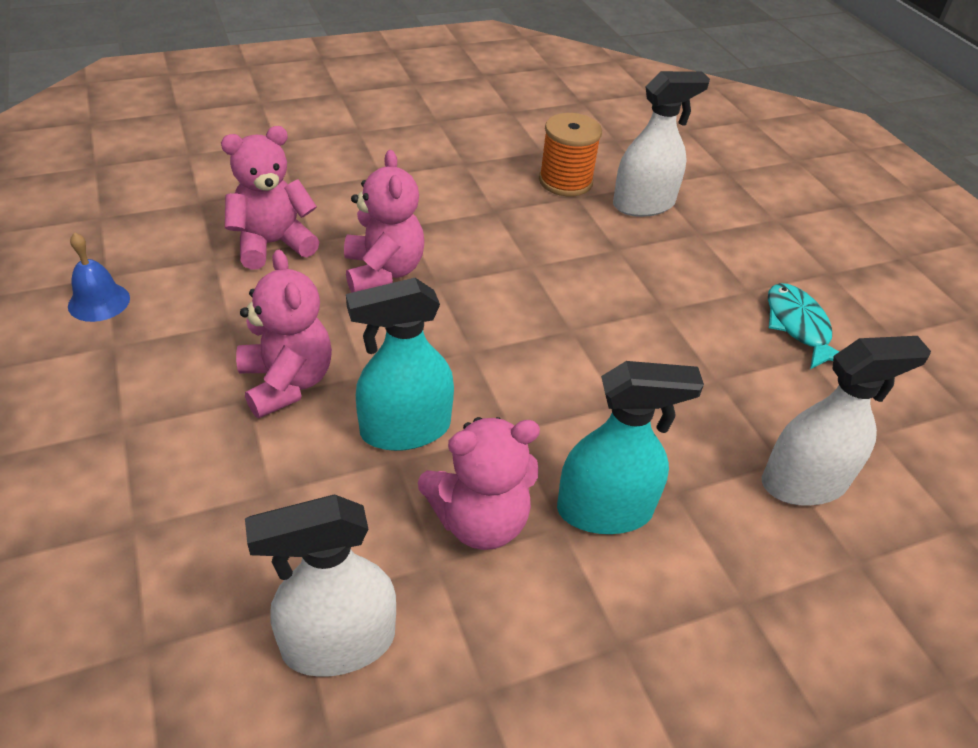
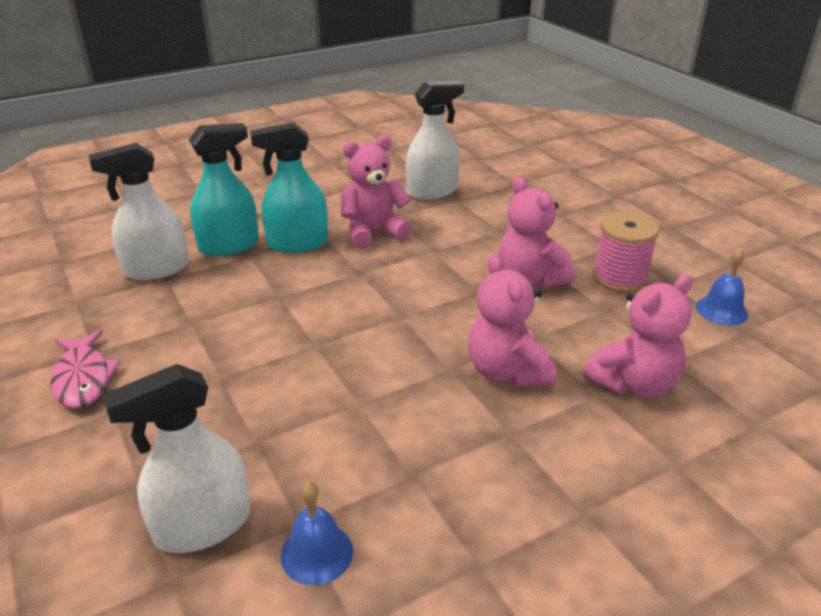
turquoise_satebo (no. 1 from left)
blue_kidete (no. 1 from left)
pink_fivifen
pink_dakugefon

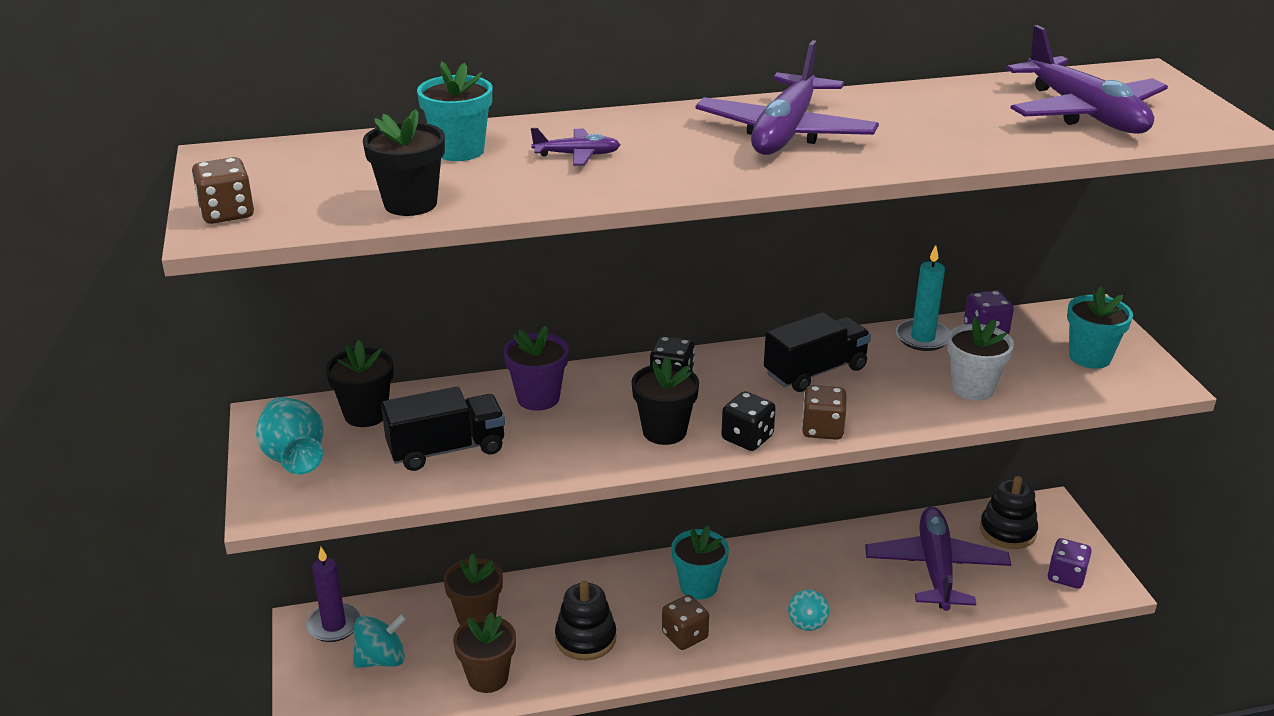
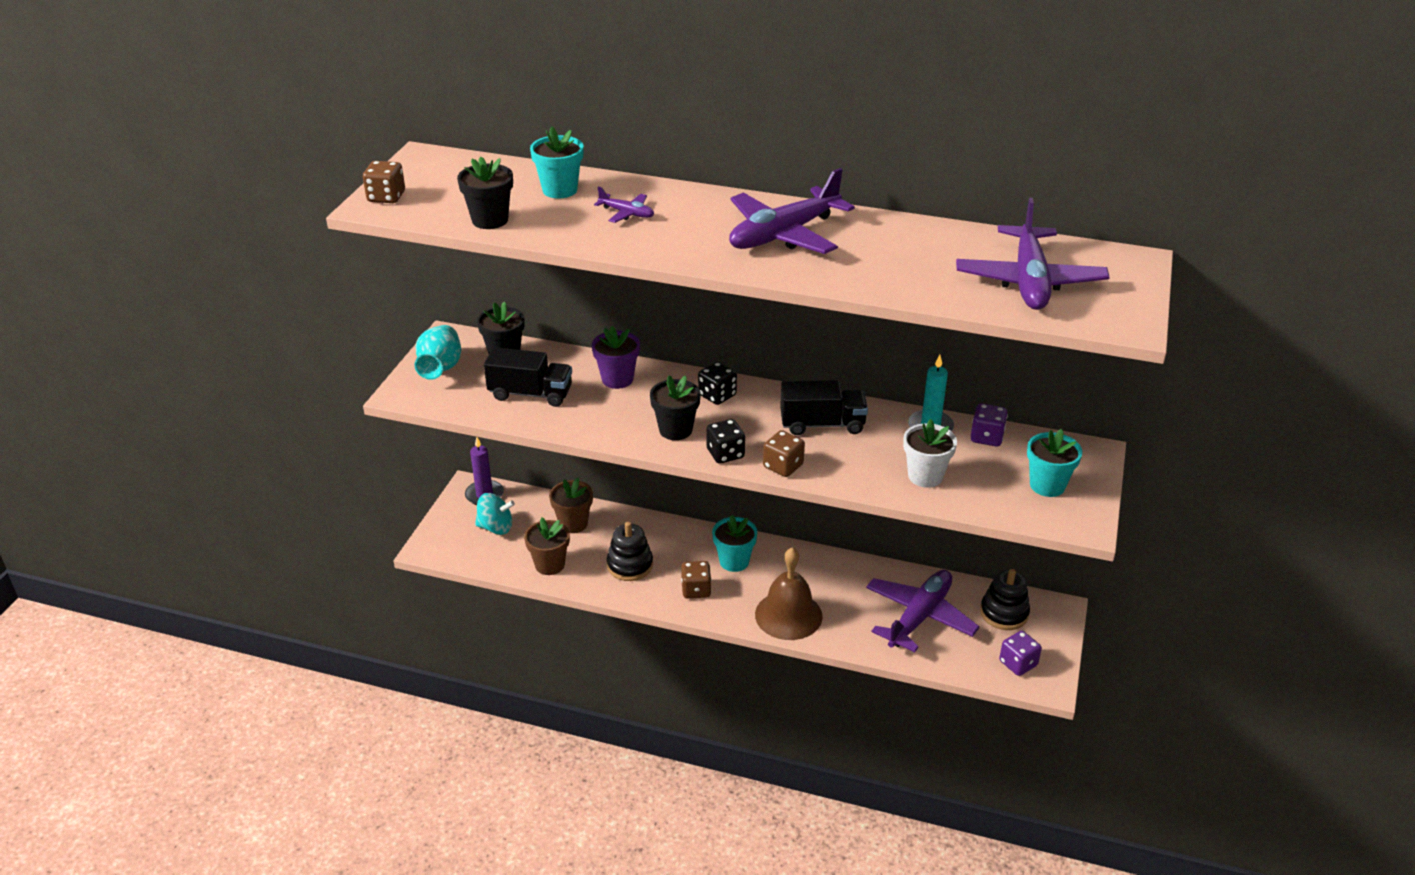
brown_kidete

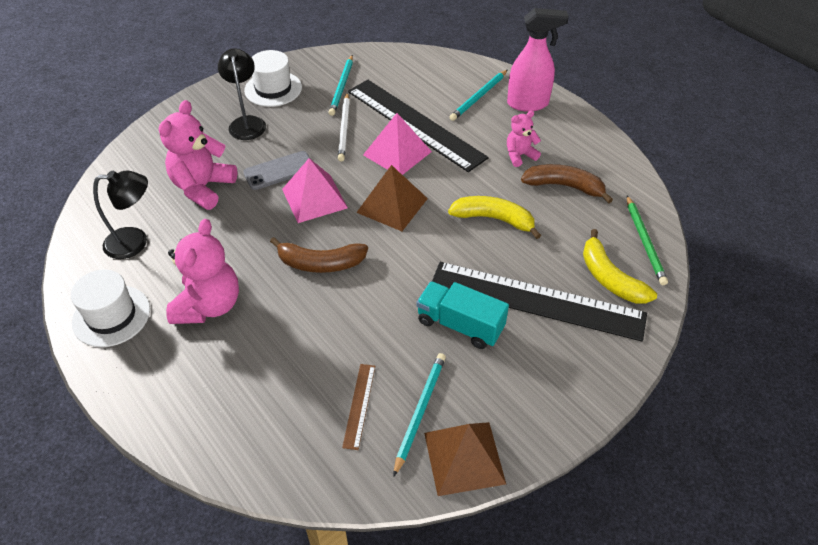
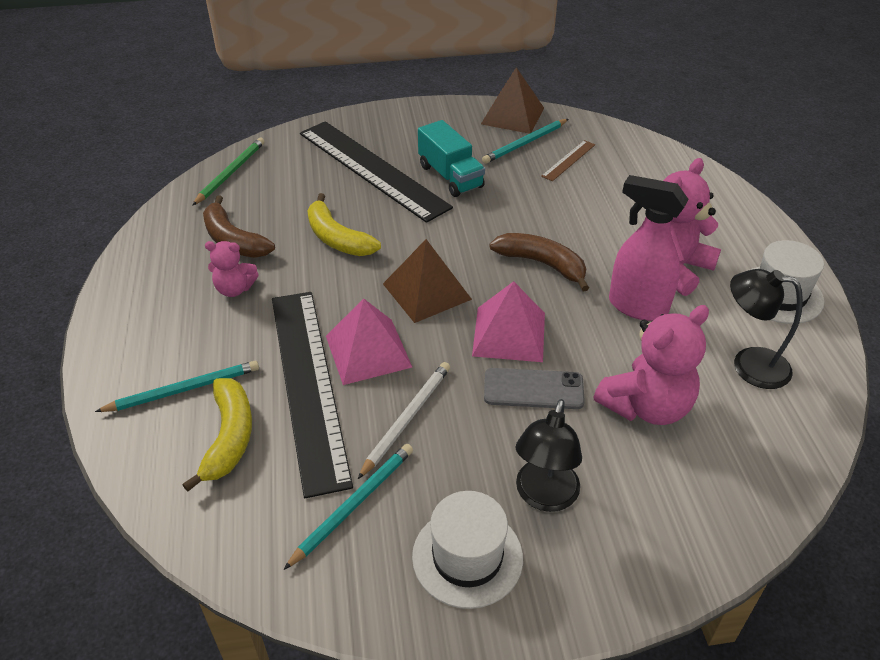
pink_satebo
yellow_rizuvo (no. 1 from left)

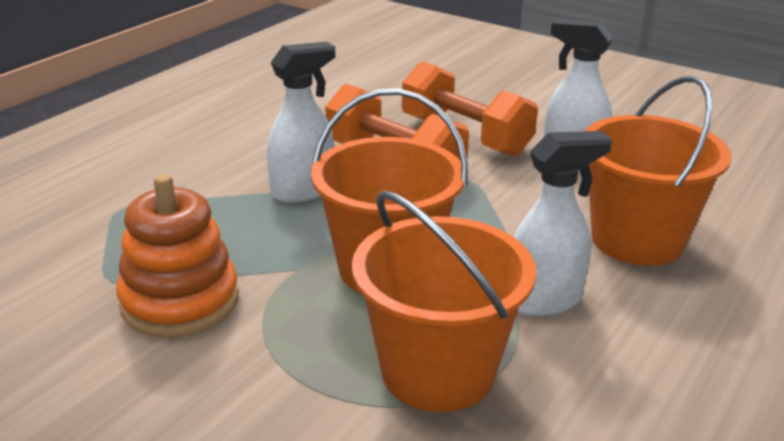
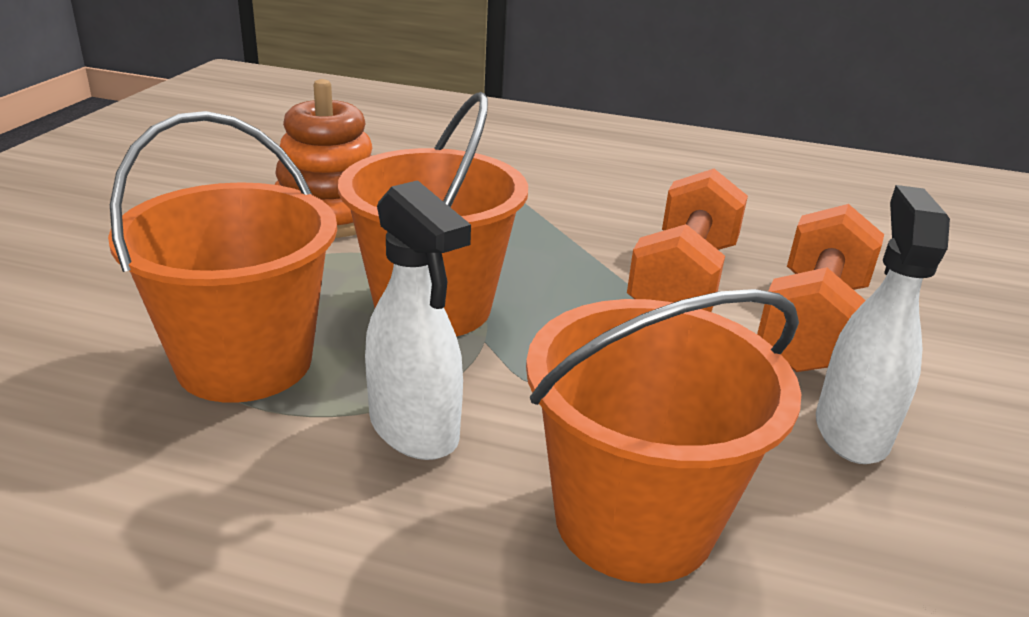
white_satebo (no. 1 from left in the first image)

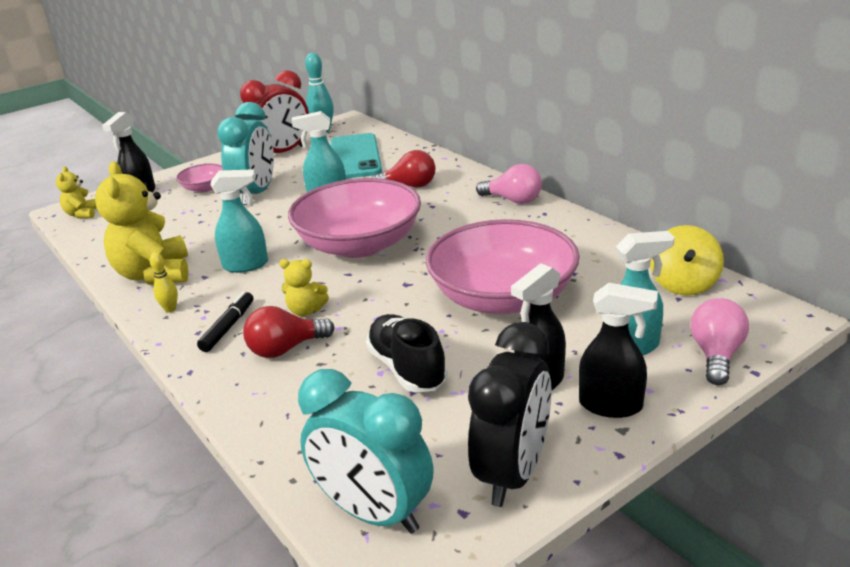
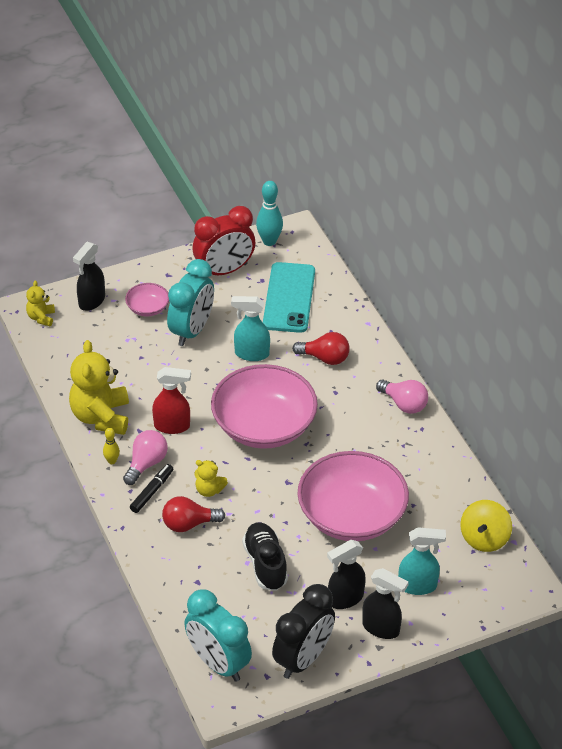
red_satebo
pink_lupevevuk (no. 1 from left)

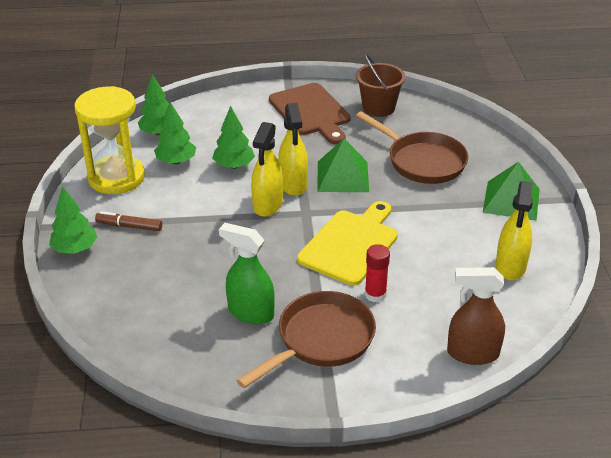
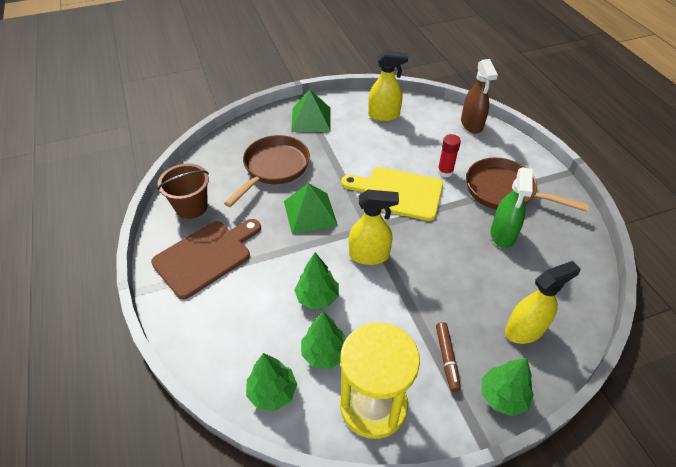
yellow_satebo (no. 3 from left)

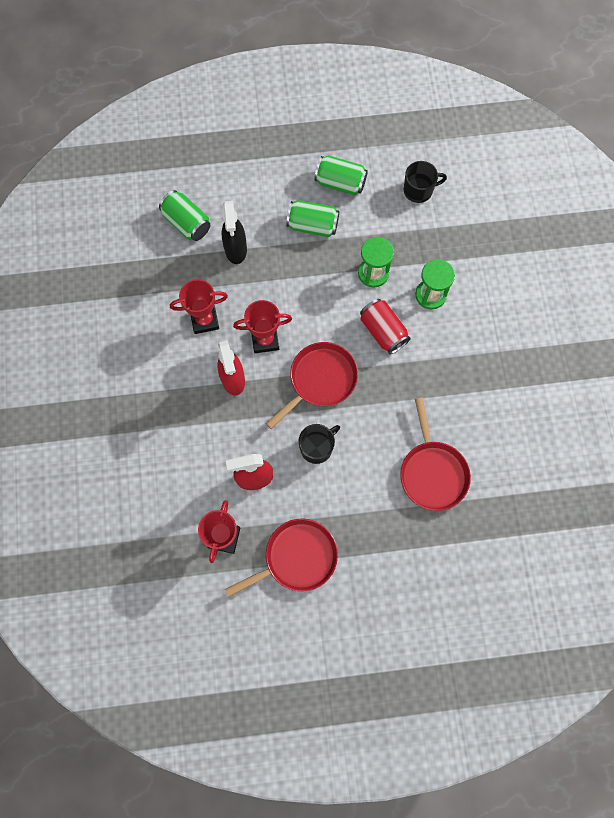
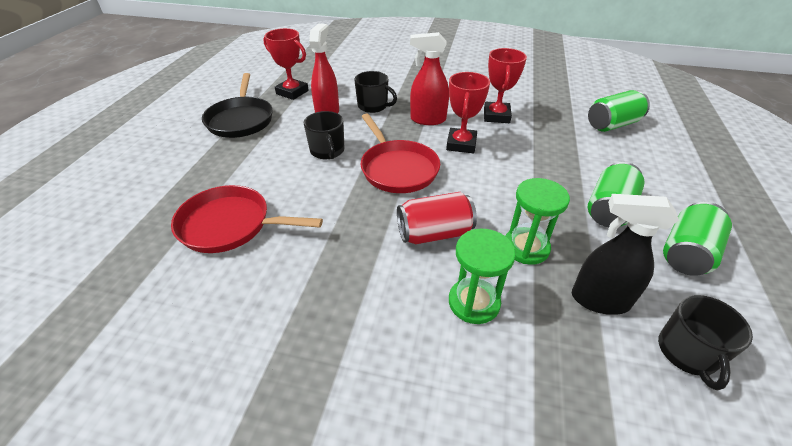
black_satebo
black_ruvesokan
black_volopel (no. 2 from left)

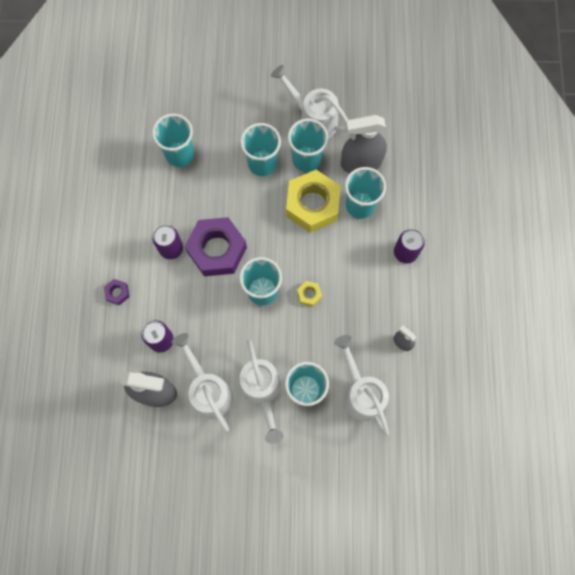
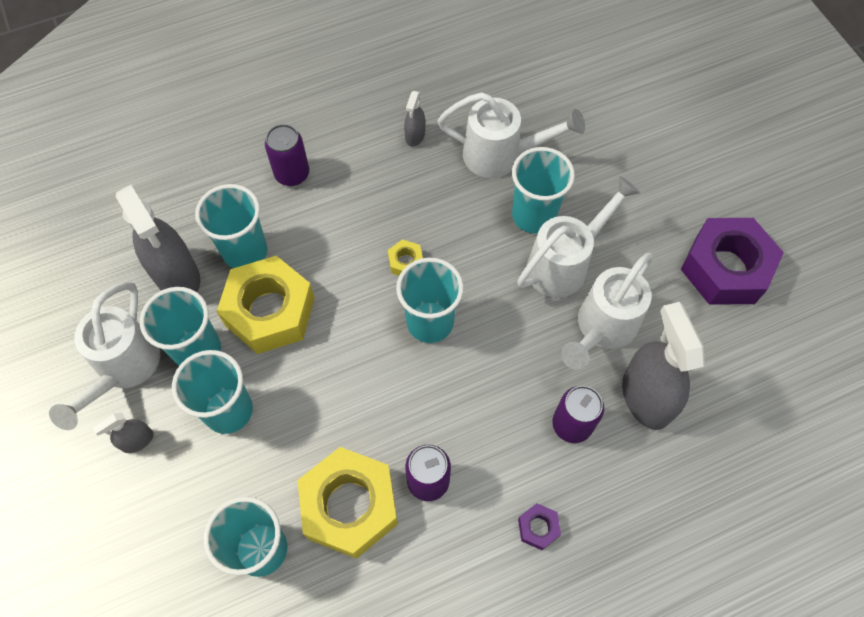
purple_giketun (no. 2 from left)
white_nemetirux (no. 2 from left)
grey_satebo (no. 1 from left)
yellow_giketun (no. 2 from left)

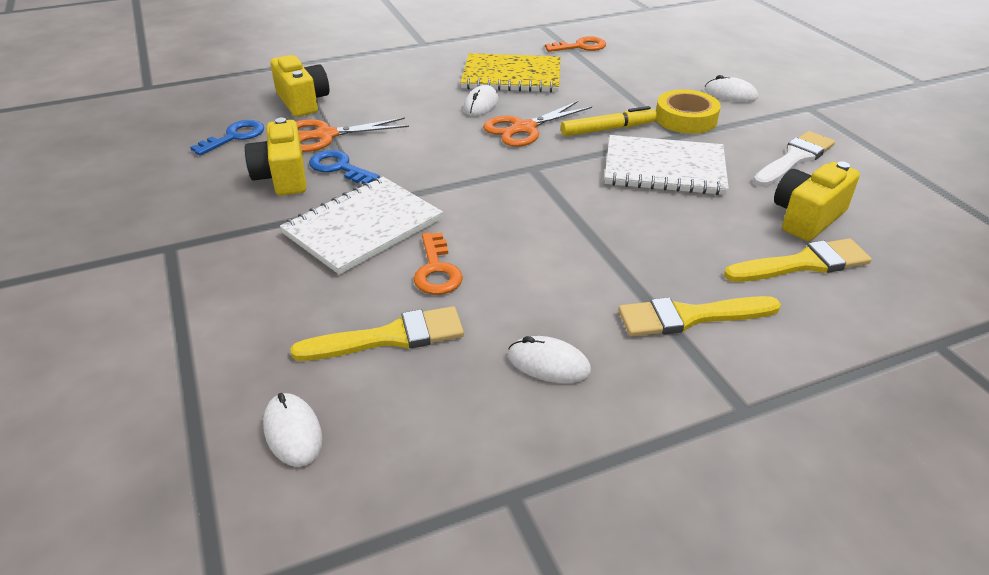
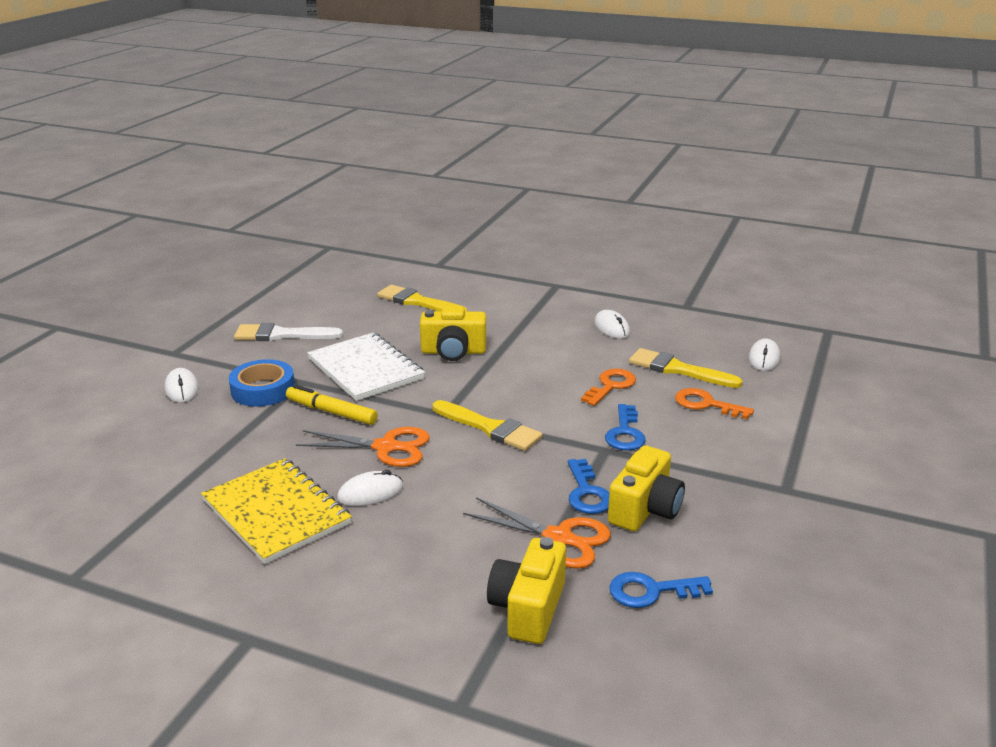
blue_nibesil (no. 2 from left)
orange_nibesil (no. 2 from left)
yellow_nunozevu (no. 2 from left)
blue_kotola
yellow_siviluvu (no. 1 from left)

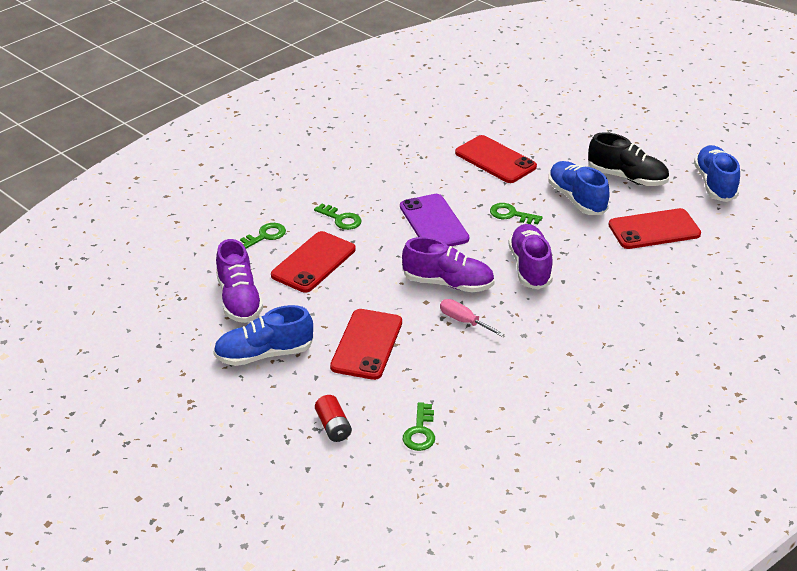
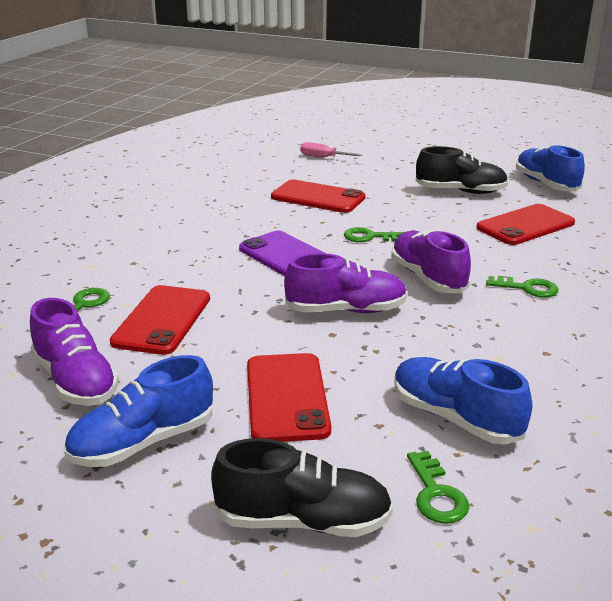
green_nibesil (no. 4 from left)
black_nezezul (no. 1 from left)
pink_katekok
blue_nezezul (no. 2 from left)

